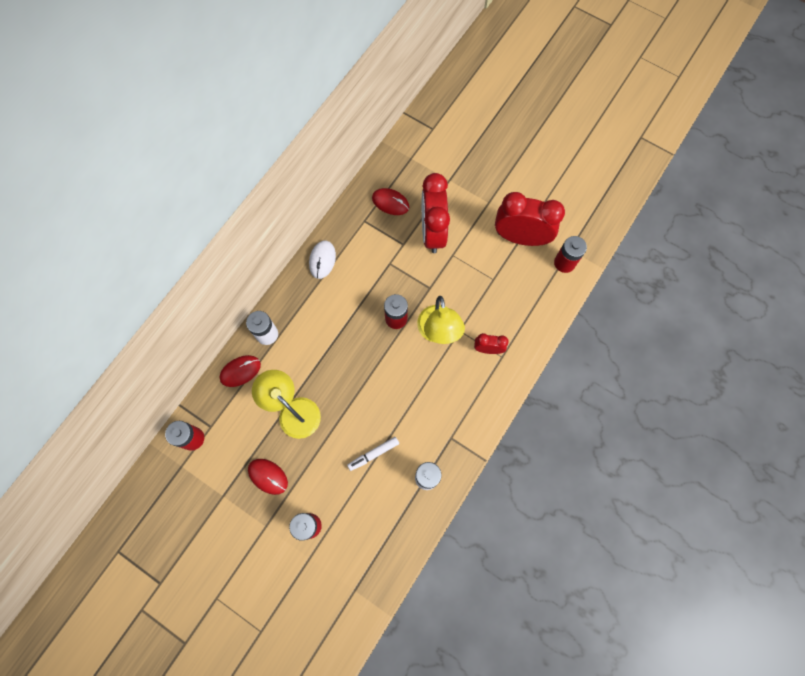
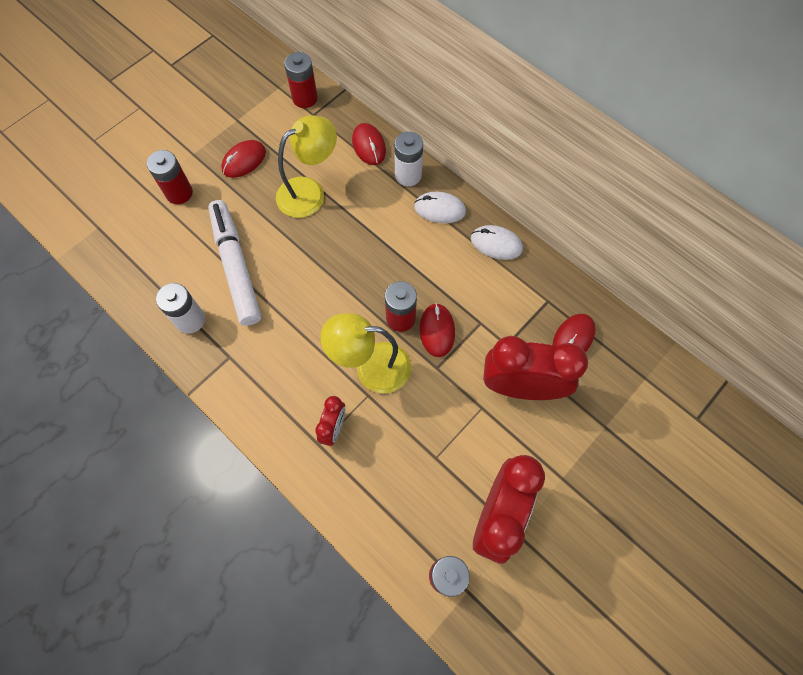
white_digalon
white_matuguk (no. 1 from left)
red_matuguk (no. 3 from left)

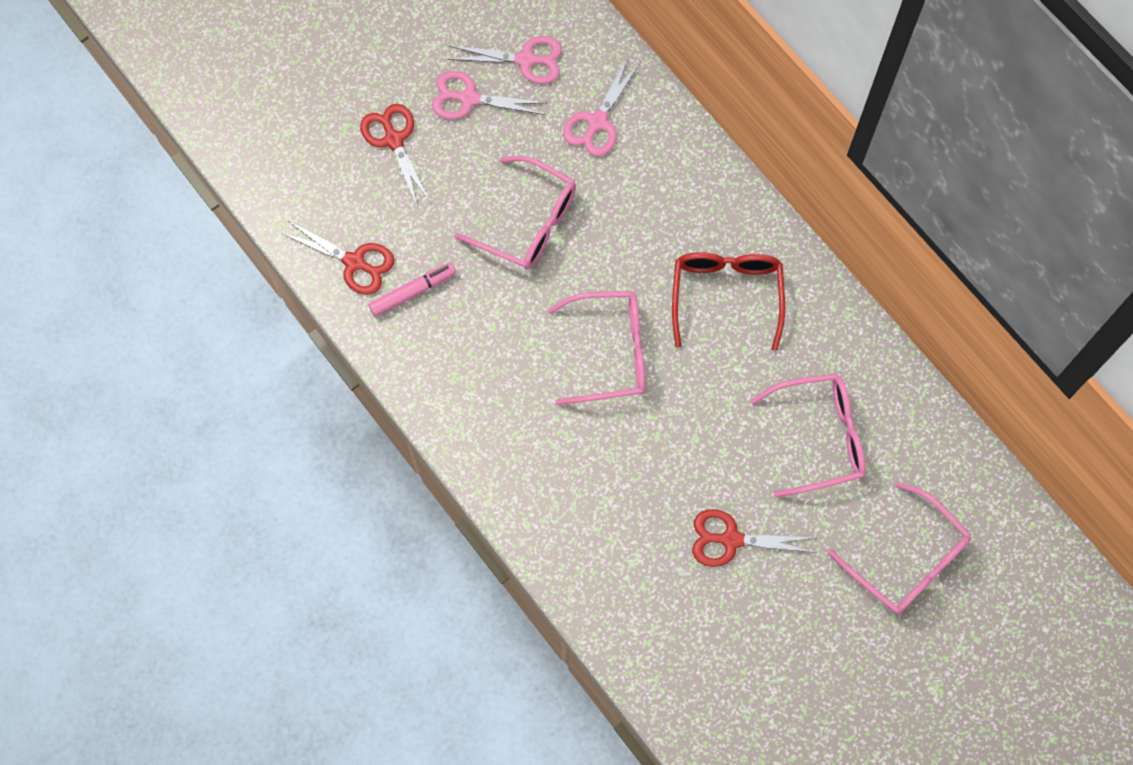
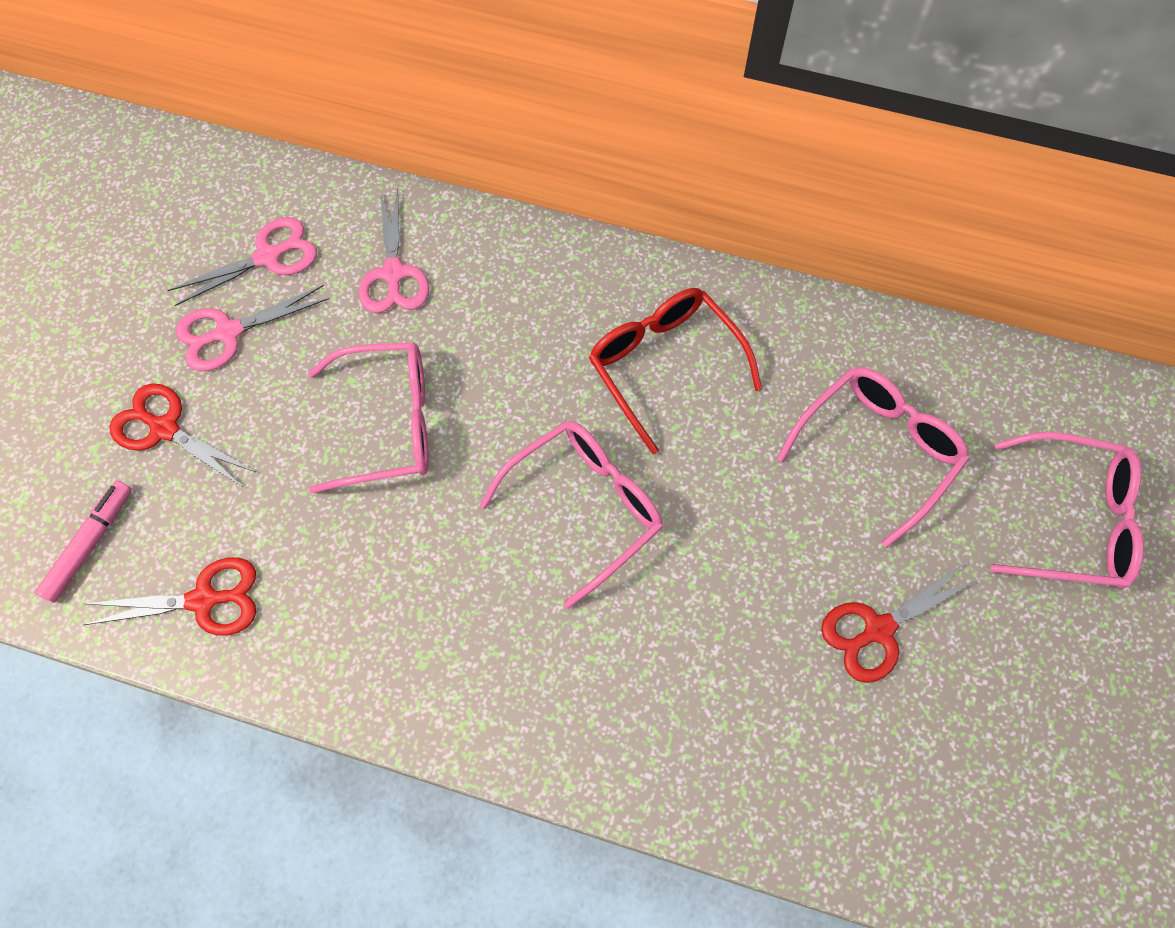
pink_digalon

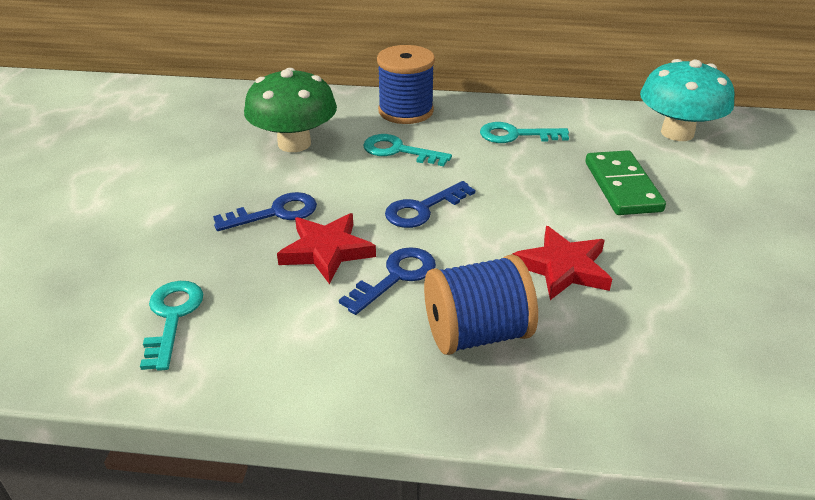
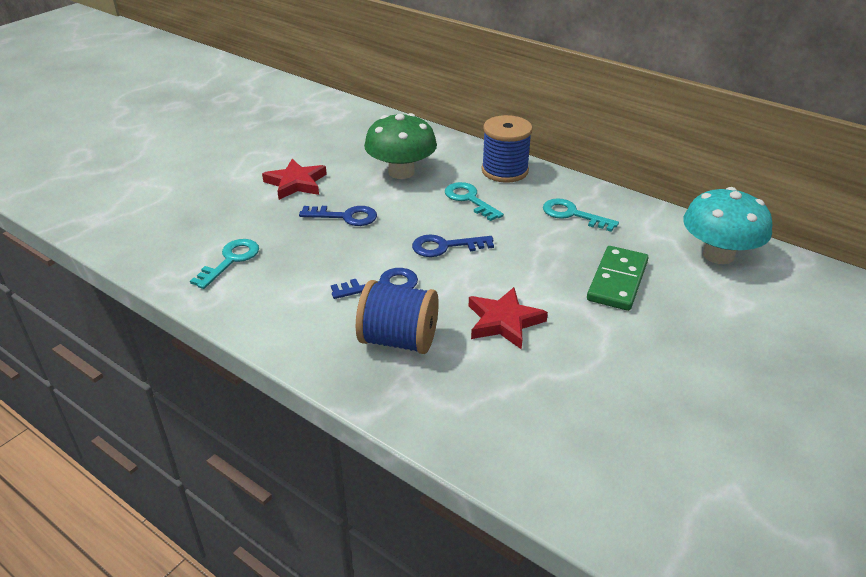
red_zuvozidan (no. 1 from left)

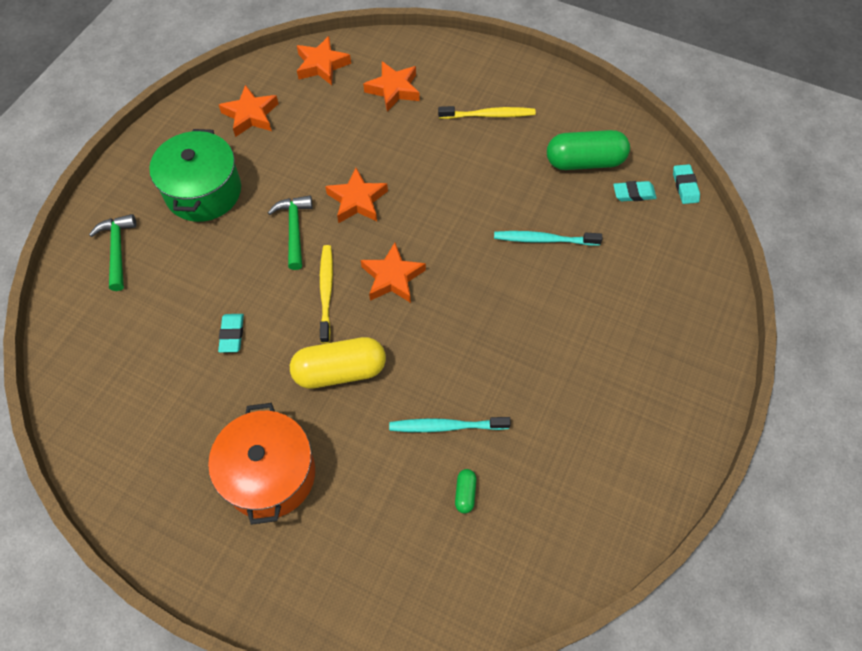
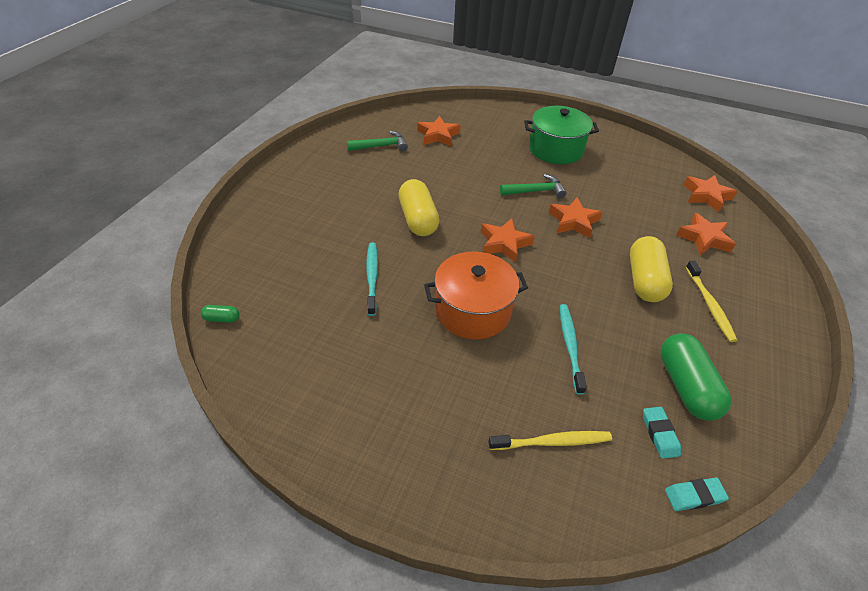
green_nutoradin (no. 1 from left)
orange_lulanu
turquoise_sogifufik (no. 1 from left in the first image)
orange_zuvozidan (no. 1 from left)
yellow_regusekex (no. 1 from left)
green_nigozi (no. 1 from left)
yellow_nigozi (no. 2 from left)

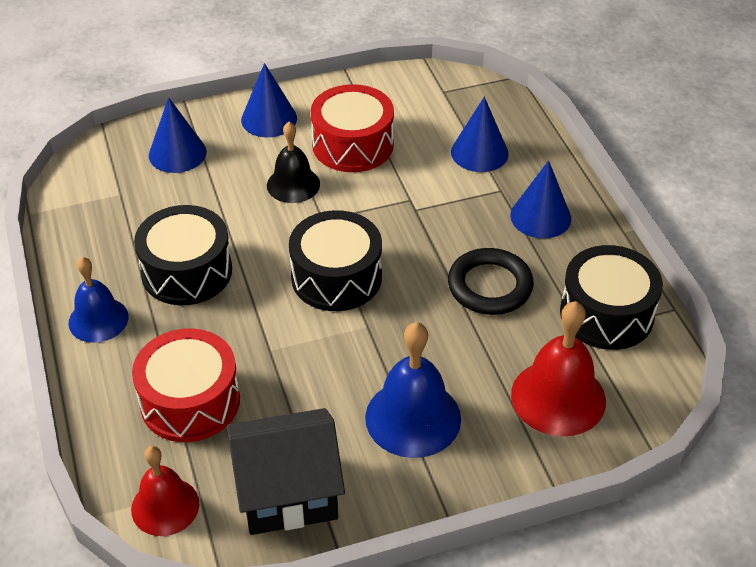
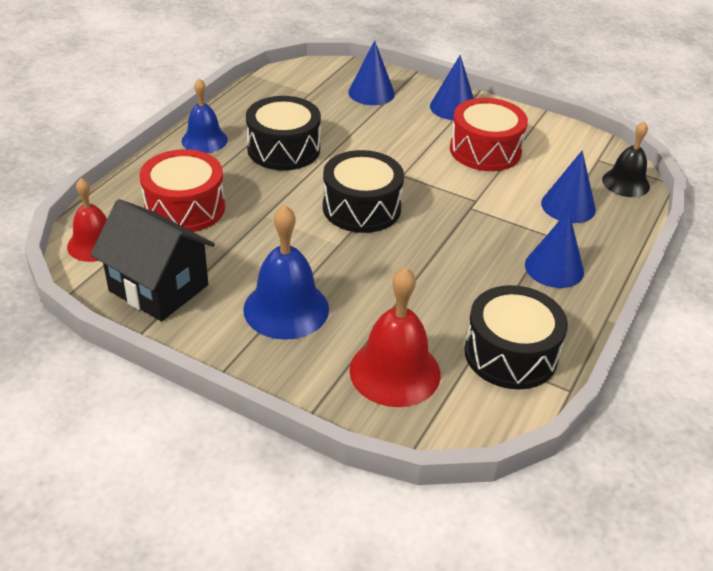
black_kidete
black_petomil

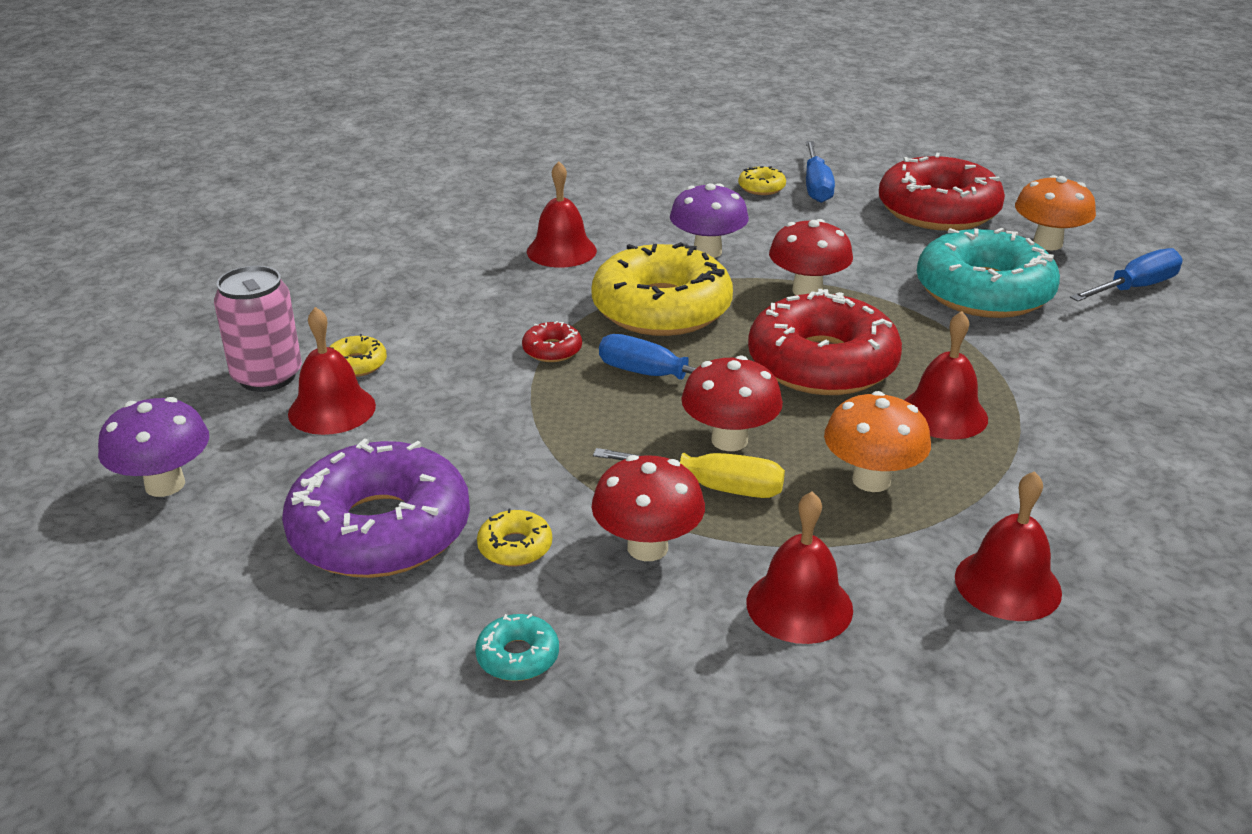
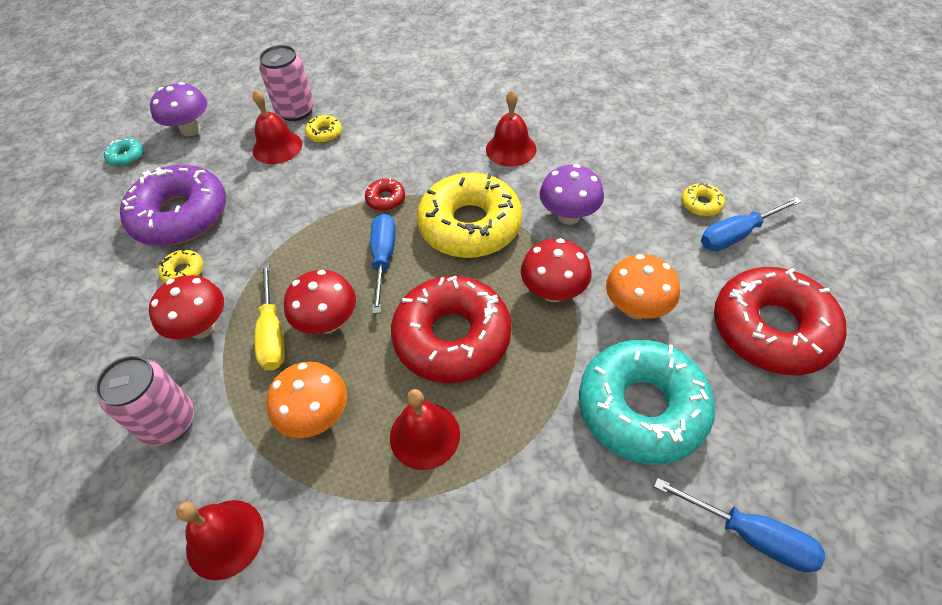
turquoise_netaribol (no. 1 from left)
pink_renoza (no. 1 from left)
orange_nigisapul (no. 2 from left)

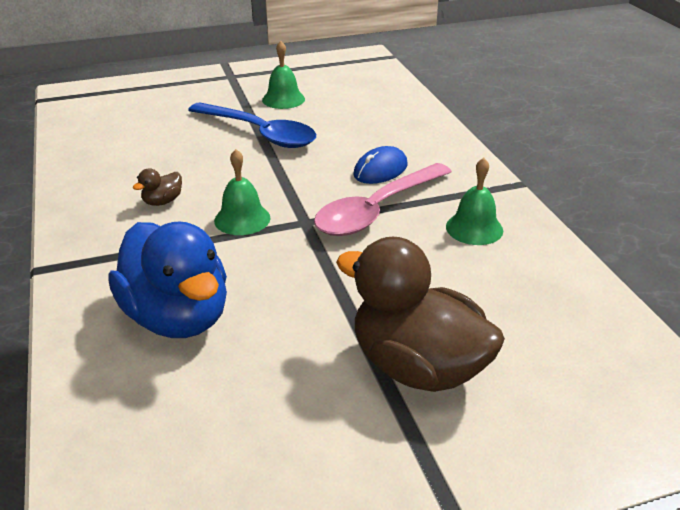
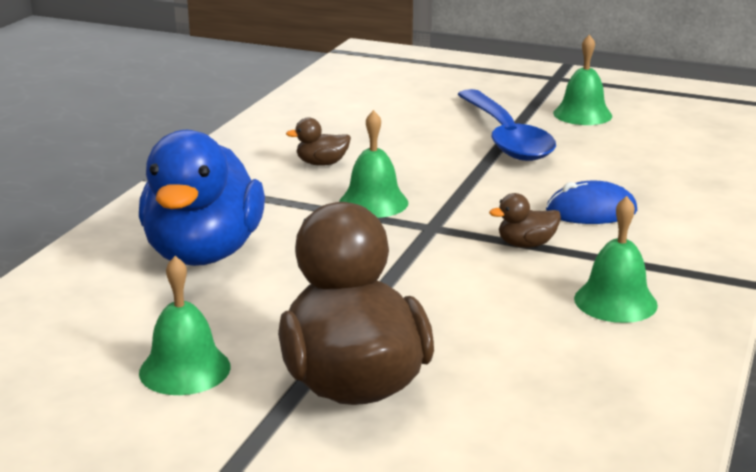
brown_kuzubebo (no. 3 from left)
green_kidete (no. 1 from left)

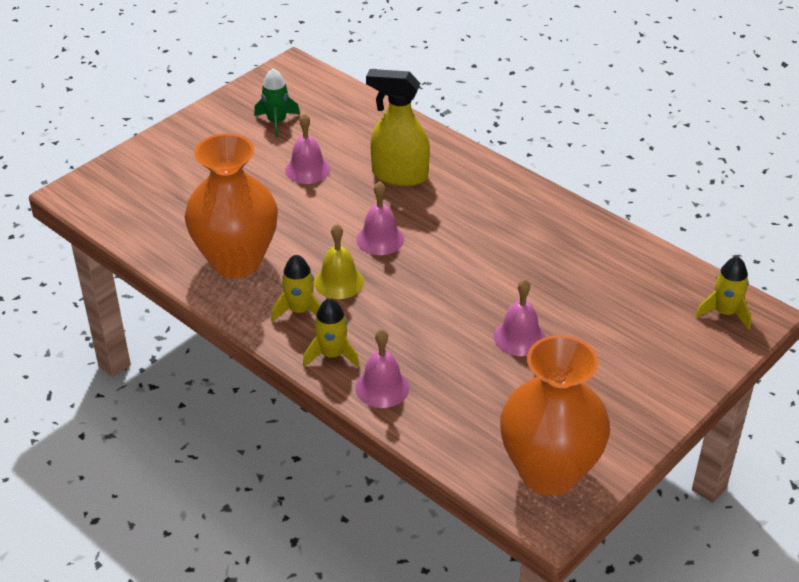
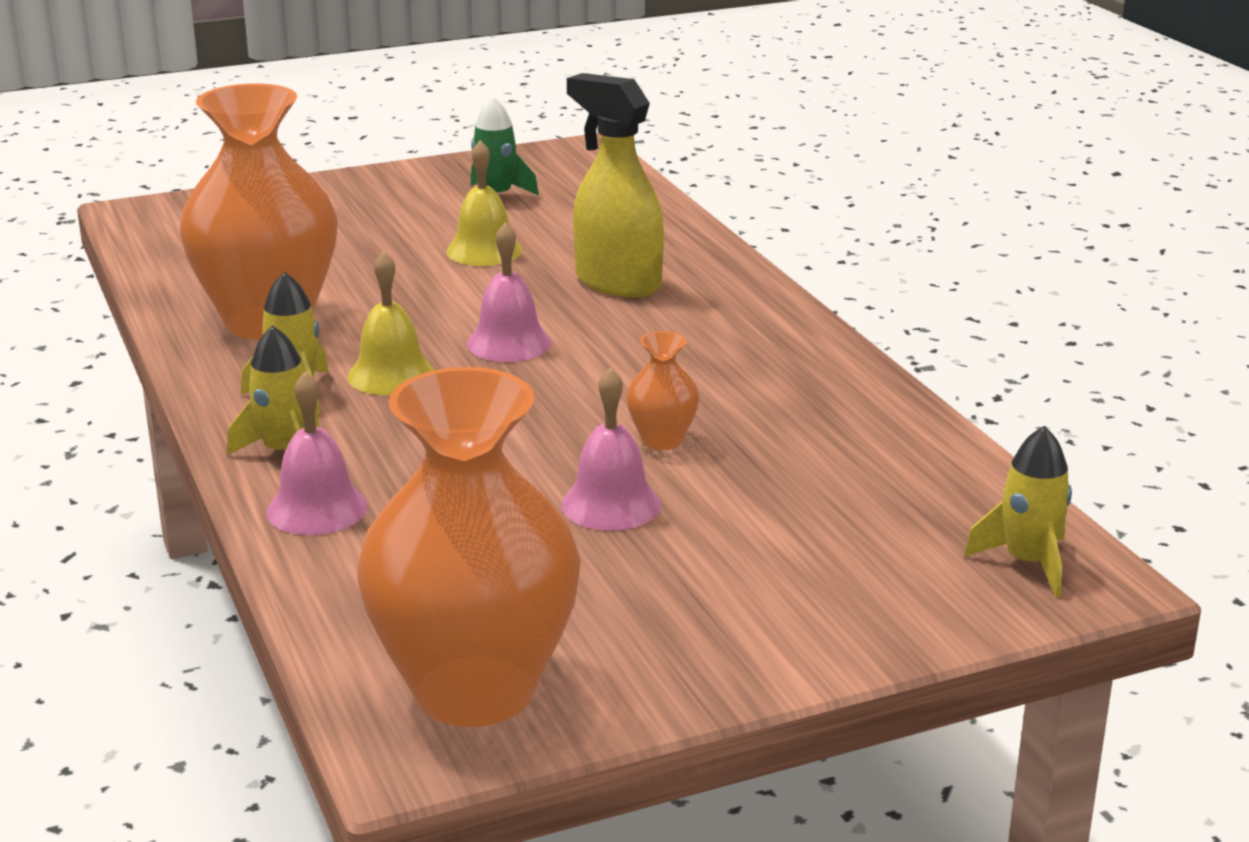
yellow_kidete (no. 2 from left)
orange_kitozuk (no. 3 from left)

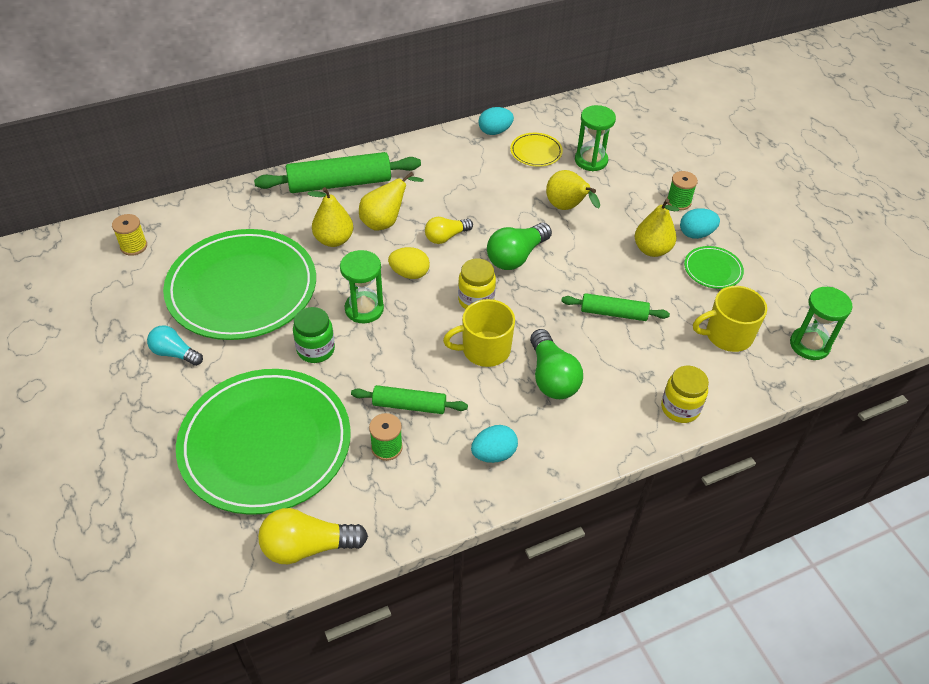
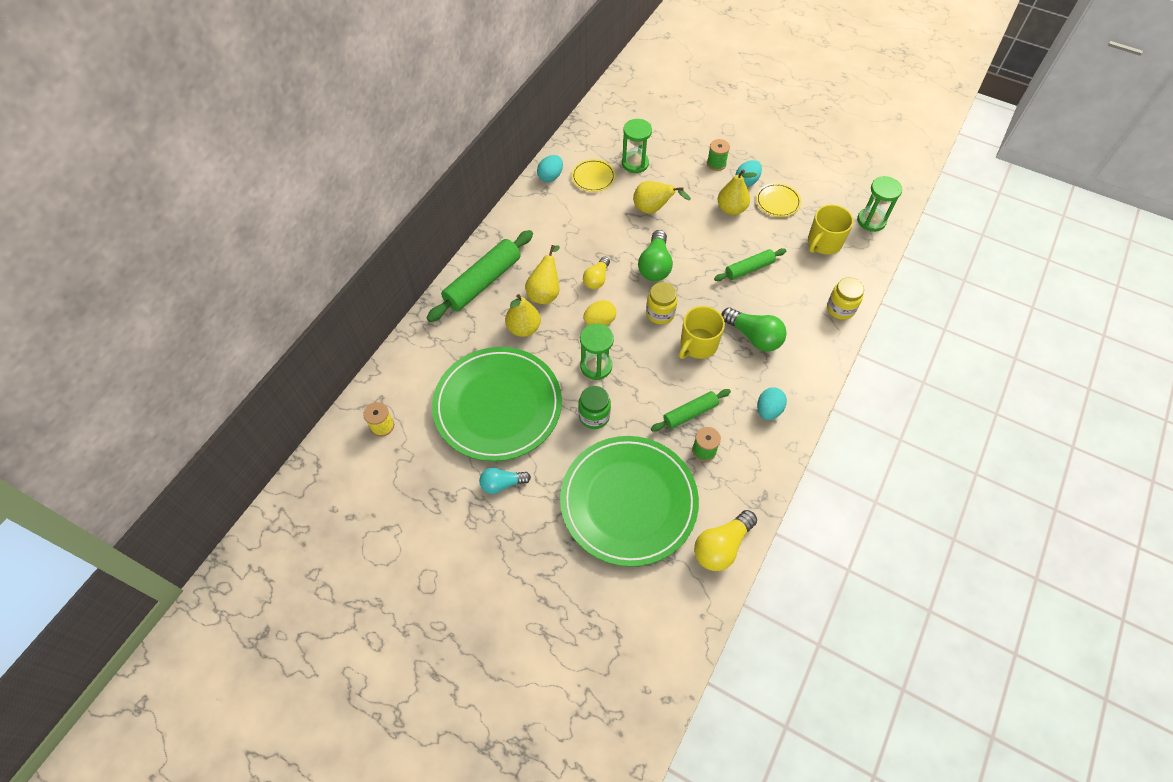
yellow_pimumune (no. 2 from left)

